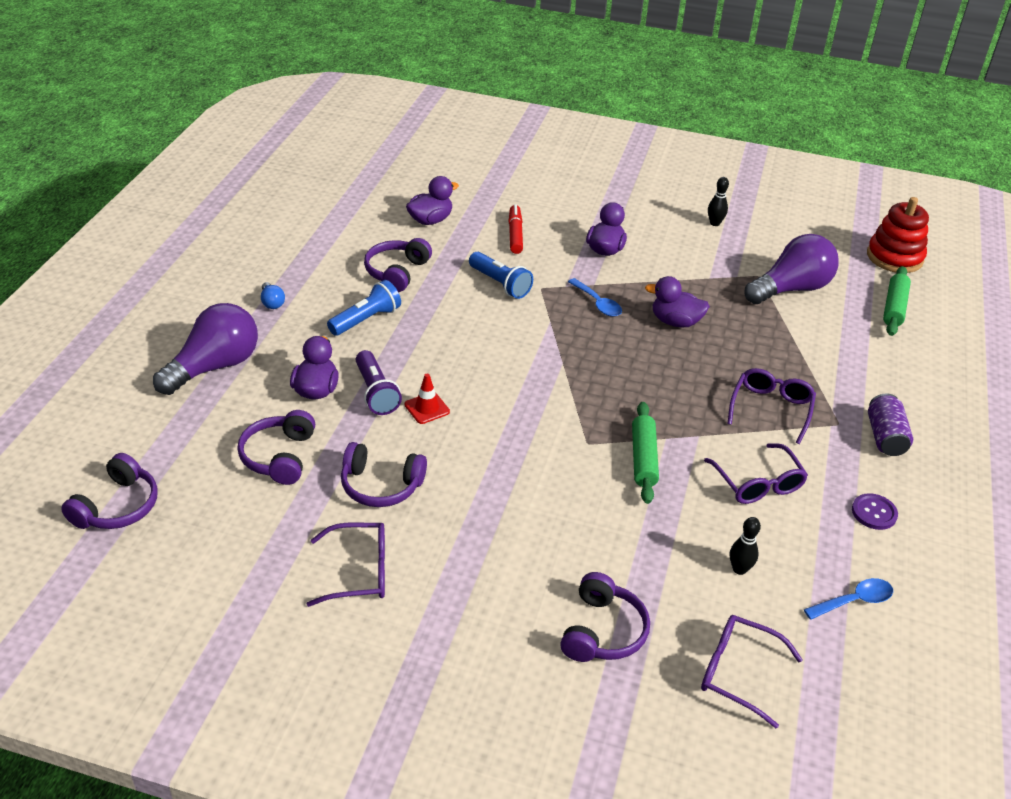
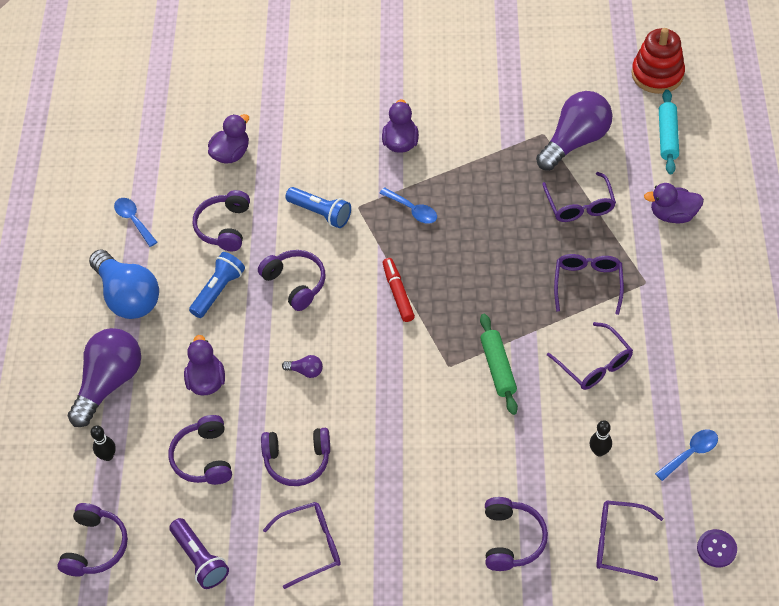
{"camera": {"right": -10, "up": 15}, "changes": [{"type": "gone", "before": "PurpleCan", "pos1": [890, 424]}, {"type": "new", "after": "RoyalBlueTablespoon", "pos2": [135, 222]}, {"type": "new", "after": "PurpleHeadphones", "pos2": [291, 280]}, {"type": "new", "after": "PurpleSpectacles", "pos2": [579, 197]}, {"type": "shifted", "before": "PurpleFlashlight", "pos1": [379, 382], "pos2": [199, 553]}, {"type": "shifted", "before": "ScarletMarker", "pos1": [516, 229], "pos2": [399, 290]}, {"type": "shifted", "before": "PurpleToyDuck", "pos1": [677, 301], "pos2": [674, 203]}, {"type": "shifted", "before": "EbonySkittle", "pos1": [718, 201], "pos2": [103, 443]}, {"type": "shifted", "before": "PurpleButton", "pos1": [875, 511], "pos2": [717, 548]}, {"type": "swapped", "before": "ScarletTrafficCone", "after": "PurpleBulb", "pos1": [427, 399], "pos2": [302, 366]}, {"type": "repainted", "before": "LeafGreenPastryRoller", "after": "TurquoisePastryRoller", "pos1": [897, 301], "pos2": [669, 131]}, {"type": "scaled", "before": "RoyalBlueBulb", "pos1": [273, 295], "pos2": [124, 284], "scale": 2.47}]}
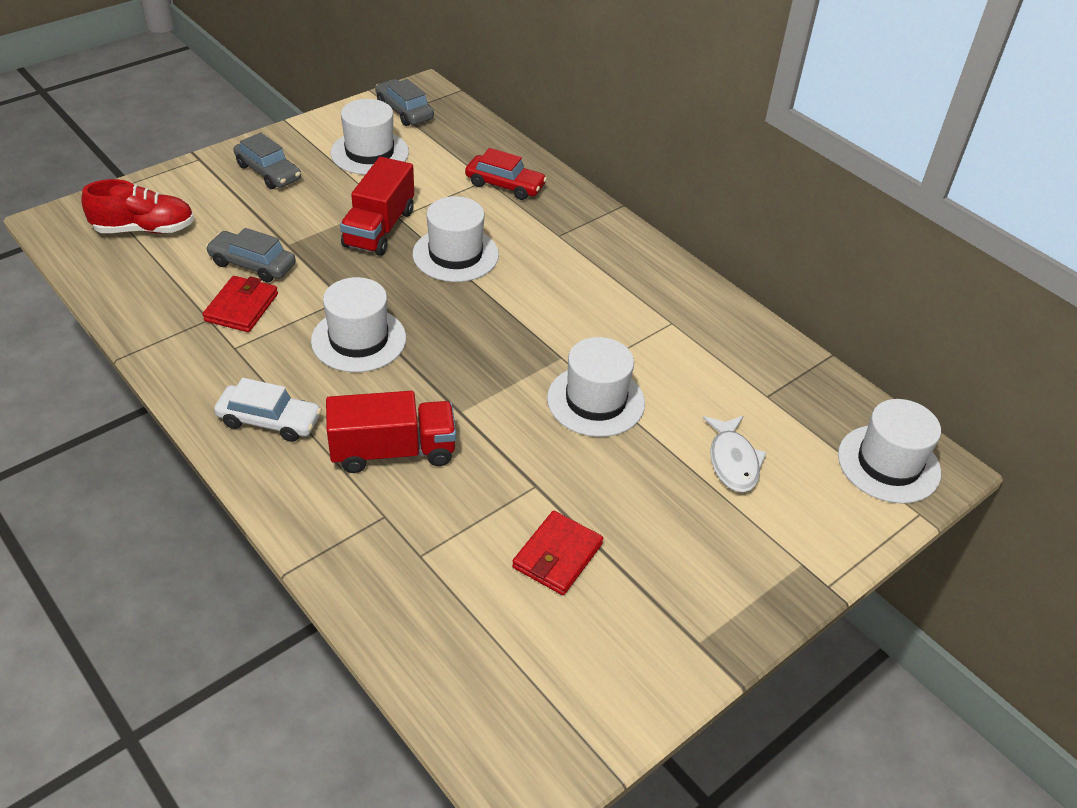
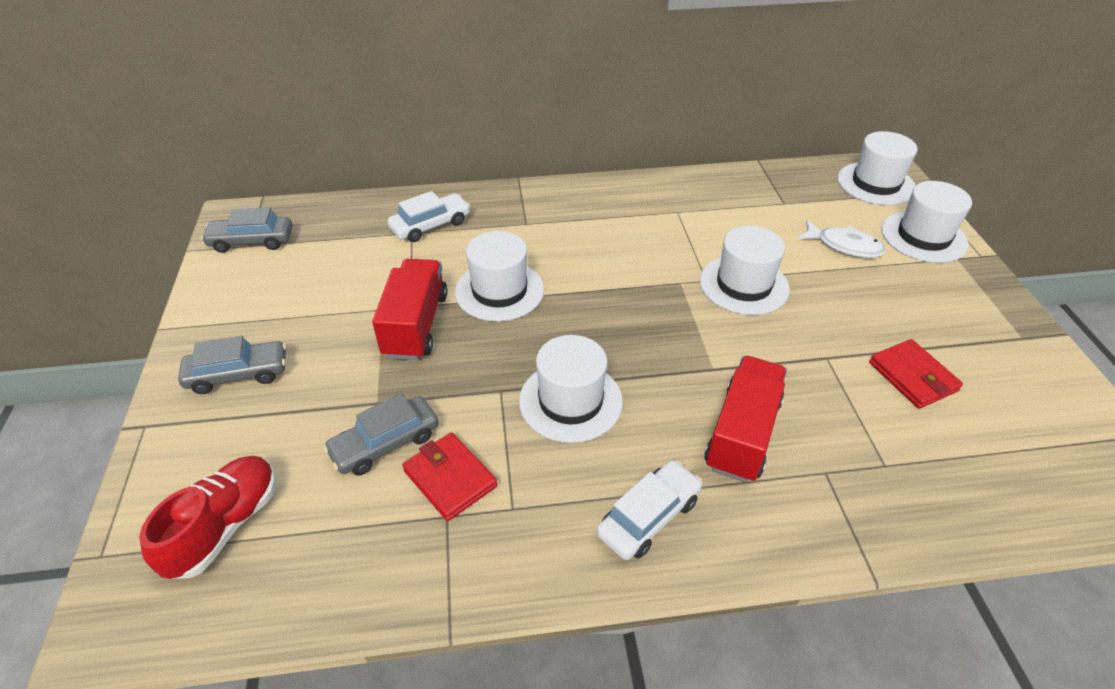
{"camera": {"right": -55, "up": 0}, "changes": [{"type": "shifted", "before": "PureWhiteHat", "pos1": [369, 137], "pos2": [926, 222]}, {"type": "repainted", "before": "ScarletToyCar", "after": "PureWhiteToyCar", "pos1": [506, 174], "pos2": [429, 216]}, {"type": "rotated", "before": "ScarletTruck", "pos1": [377, 206], "pos2": [410, 309], "turn": -135}]}
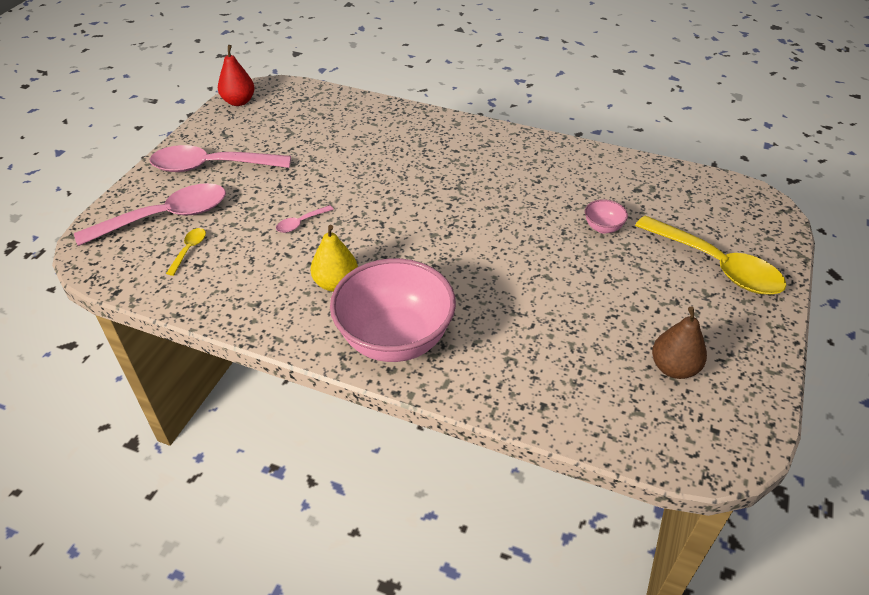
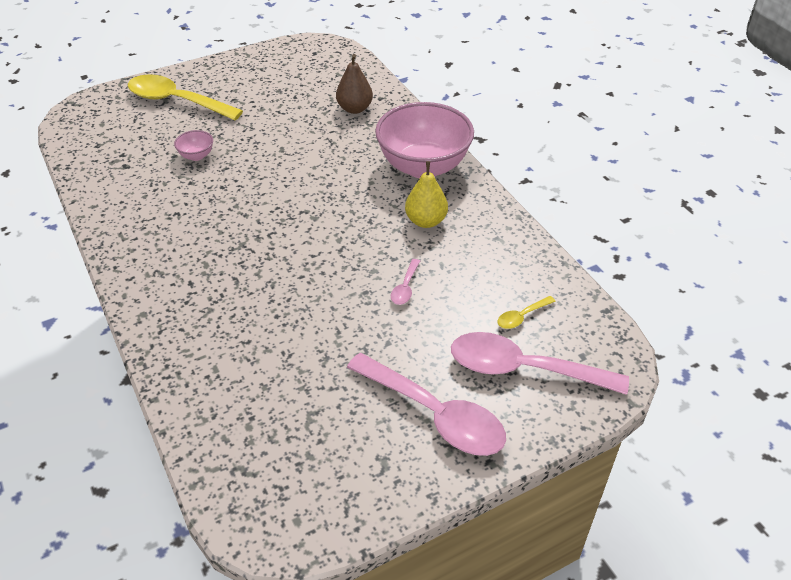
{"camera": {"right": -140, "up": 0}, "changes": [{"type": "gone", "before": "ScarletToyPear", "pos1": [236, 75]}, {"type": "shifted", "before": "BrownToyPear", "pos1": [679, 343], "pos2": [354, 84]}, {"type": "rotated", "before": "PinkTablespoon", "pos1": [305, 219], "pos2": [405, 282], "turn": 105}, {"type": "rotated", "before": "BrightYellowTablespoon", "pos1": [711, 255], "pos2": [185, 97], "turn": -60}]}
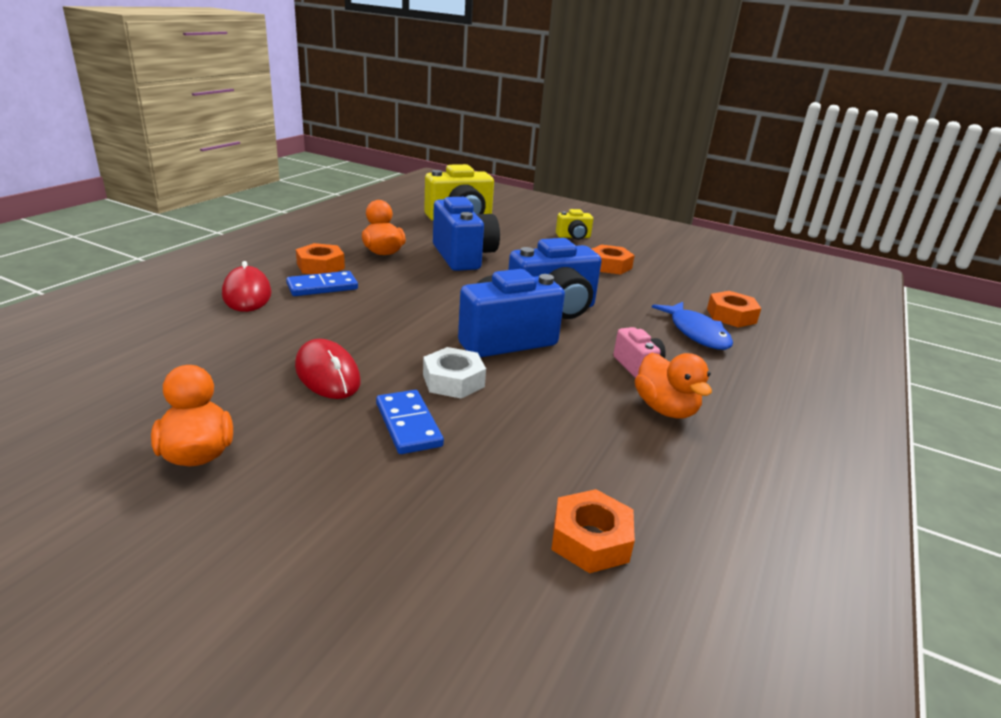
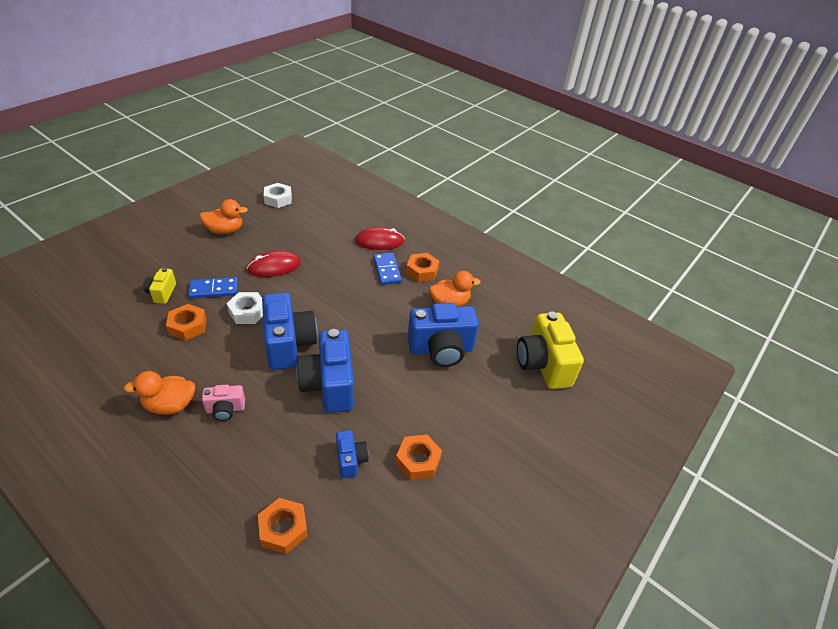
{"camera": {"right": 100, "up": 15}, "changes": [{"type": "gone", "before": "RoyalBlueFish", "pos1": [692, 326]}, {"type": "new", "after": "PureWhiteNut", "pos2": [278, 195]}, {"type": "new", "after": "RoyalBlueCompactCamera", "pos2": [352, 454]}, {"type": "shifted", "before": "BrightOrangeNut", "pos1": [593, 531], "pos2": [186, 322]}, {"type": "shifted", "before": "BrightYellowCompactCamera", "pos1": [574, 224], "pos2": [159, 286]}]}
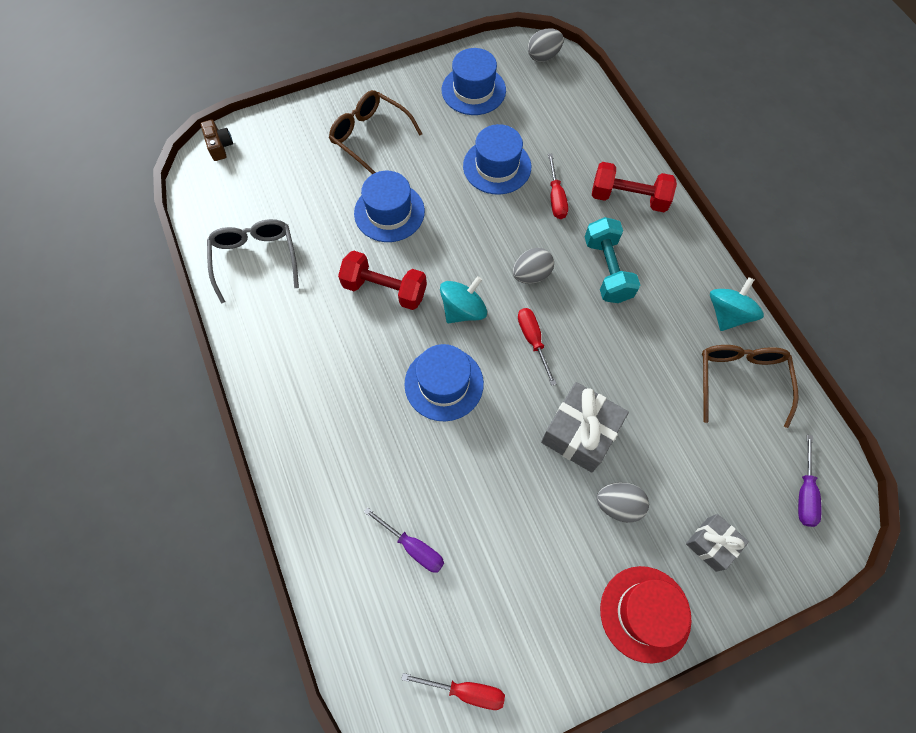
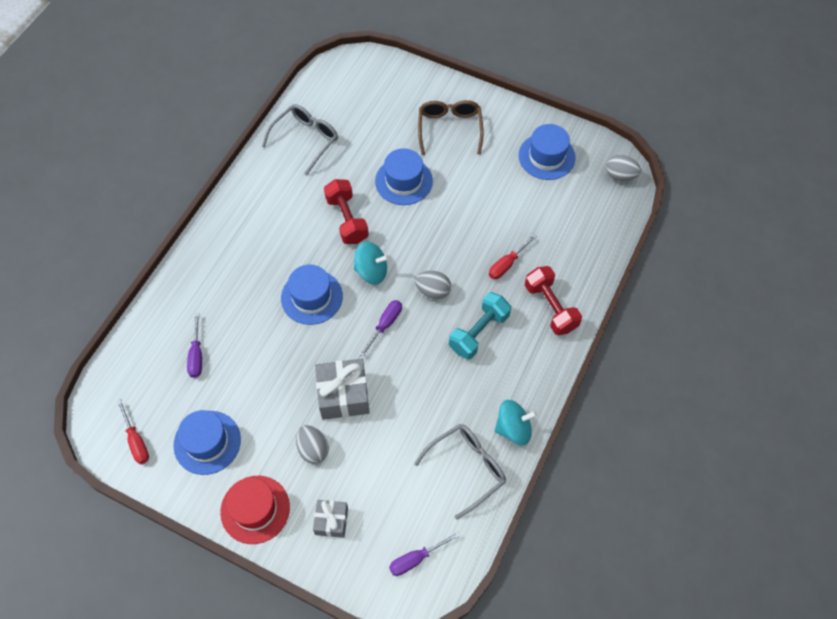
{"camera": {"right": 50, "up": -5}, "changes": [{"type": "gone", "before": "BrownCompactCamera", "pos1": [217, 140]}, {"type": "shifted", "before": "RoyalBlueHat", "pos1": [497, 159], "pos2": [207, 442]}, {"type": "repainted", "before": "ScarletScrewdriver", "after": "PurpleScrewdriver", "pos1": [537, 347], "pos2": [381, 328]}, {"type": "repainted", "before": "BrownSpectacles", "after": "AshGreySpectacles", "pos1": [750, 386], "pos2": [460, 472]}]}
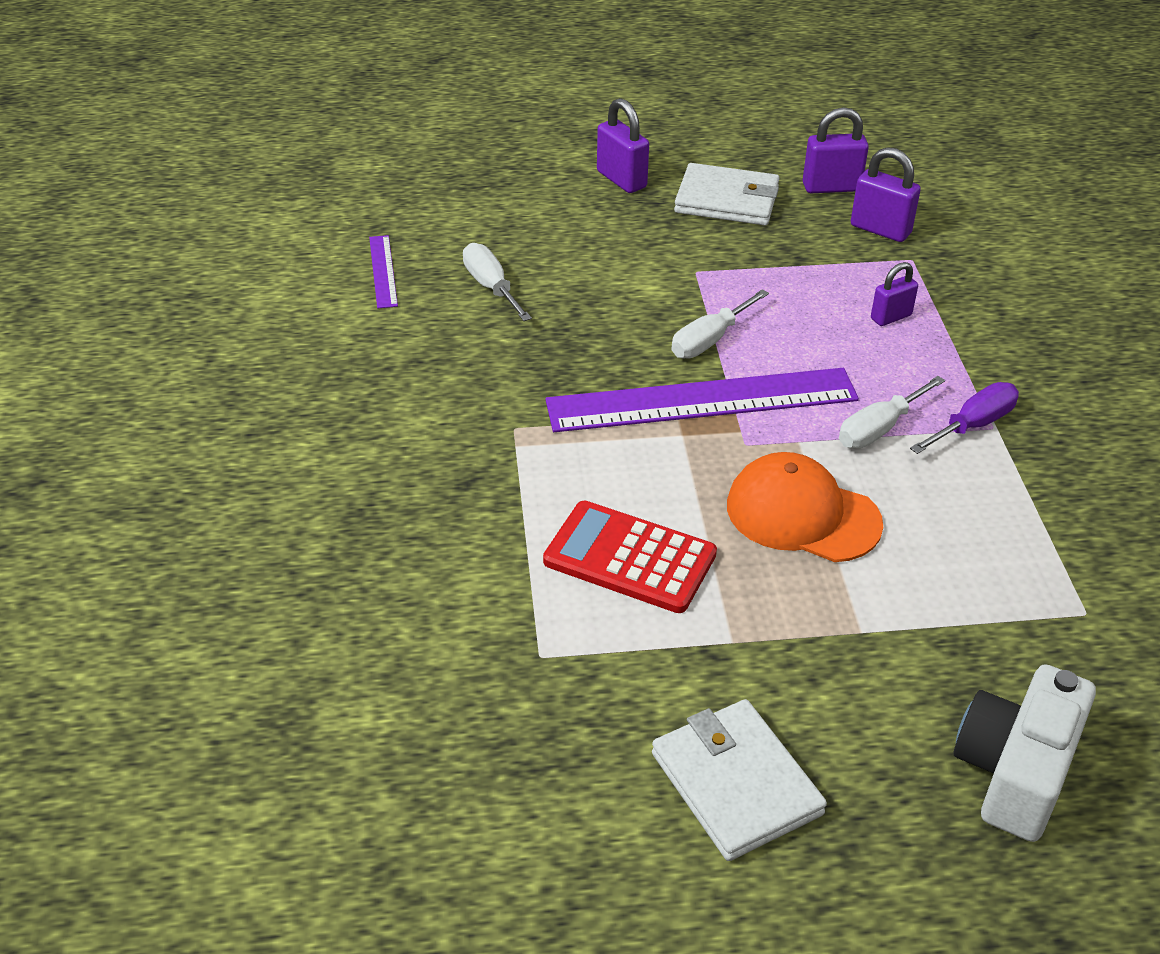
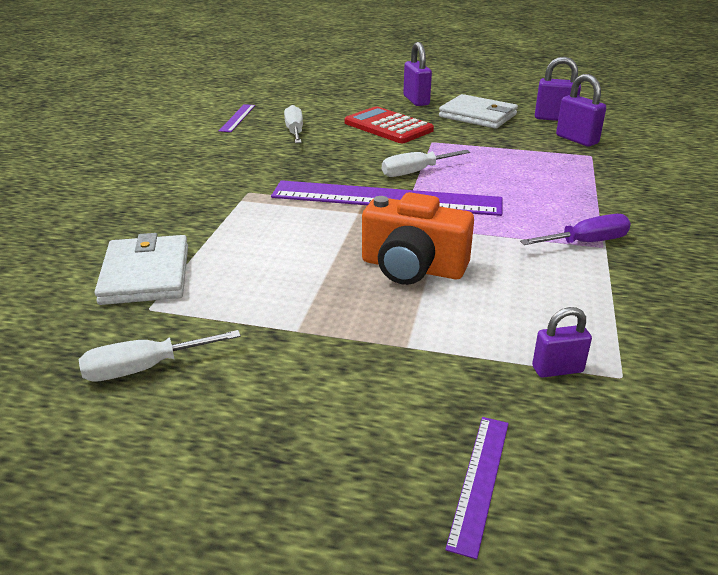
{"camera": {"right": 20, "up": -10}, "changes": [{"type": "shifted", "before": "ScarletPocketCalculator", "pos1": [630, 557], "pos2": [389, 124]}, {"type": "shifted", "before": "PureWhiteWallet", "pos1": [739, 780], "pos2": [141, 269]}, {"type": "shifted", "before": "PureWhiteScrewdriver", "pos1": [892, 412], "pos2": [160, 356]}, {"type": "shifted", "before": "PurpleLock", "pos1": [894, 294], "pos2": [562, 342]}, {"type": "swapped", "before": "BrightOrangePeakedCap", "after": "BrightOrangeCompactCamera", "pos1": [805, 507], "pos2": [418, 238]}, {"type": "swapped", "before": "PureWhiteCompactCamera", "after": "PurpleMeasuringStick", "pos1": [1025, 753], "pos2": [477, 488]}]}
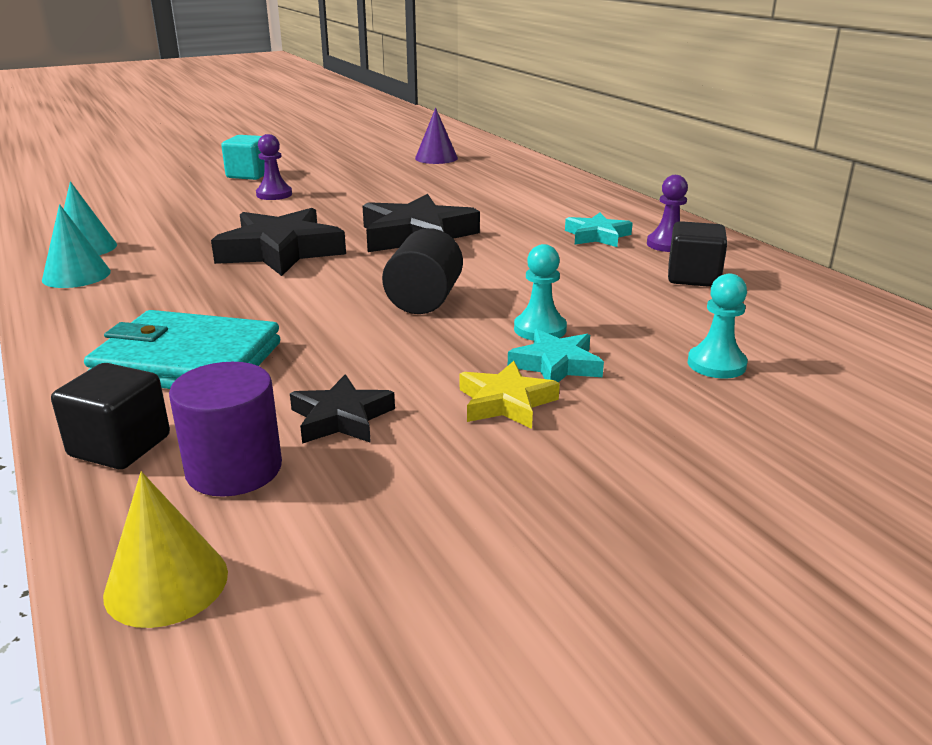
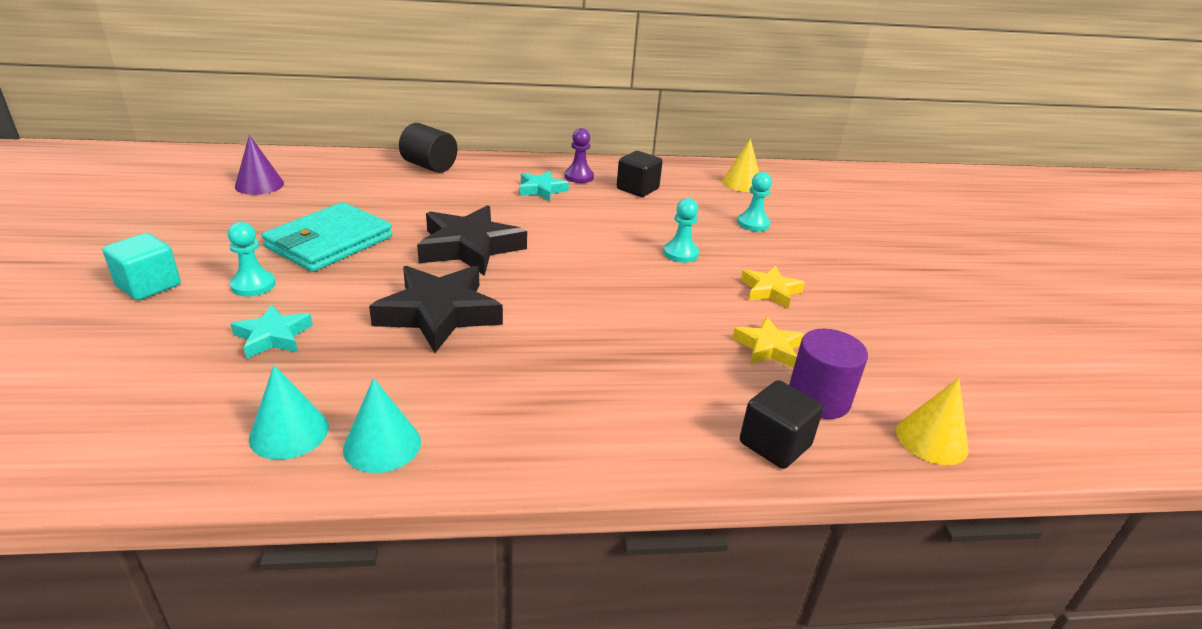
{"camera": {"right": -70, "up": 5}, "changes": [{"type": "new", "after": "BrightYellowSolidCone", "pos2": [740, 165]}, {"type": "shifted", "before": "TurquoiseWallet", "pos1": [182, 349], "pos2": [327, 237]}, {"type": "shifted", "before": "EbonyCylinder", "pos1": [422, 271], "pos2": [428, 148]}, {"type": "shifted", "before": "TurquoiseFivePointedStar", "pos1": [556, 355], "pos2": [272, 331]}, {"type": "repainted", "before": "PurplePawn", "after": "TurquoisePawn", "pos1": [274, 167], "pos2": [252, 259]}, {"type": "repainted", "before": "EbonyFivePointedStar", "after": "BrightYellowFivePointedStar", "pos1": [342, 409], "pos2": [768, 342]}]}
